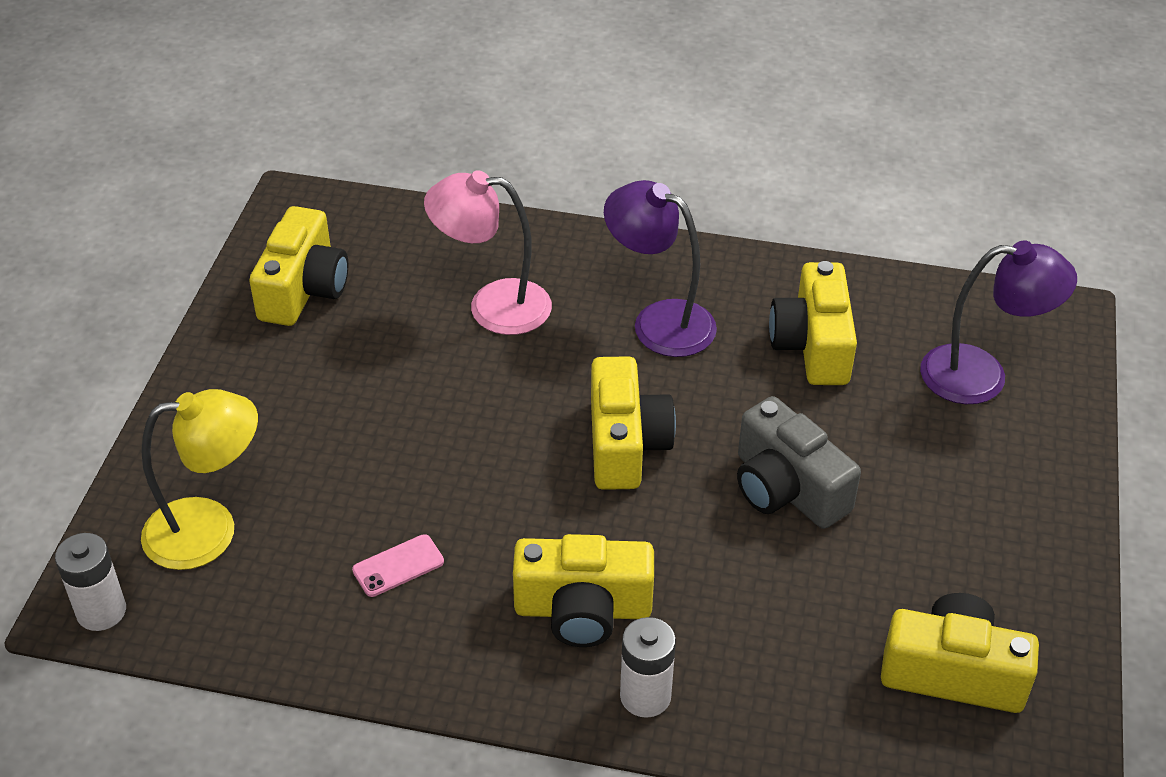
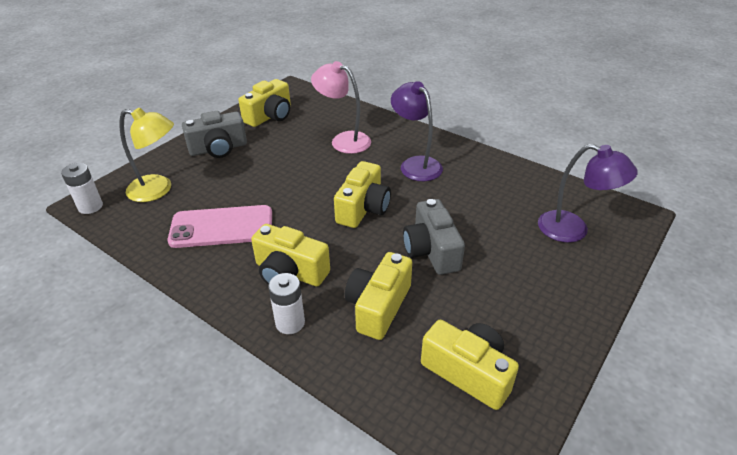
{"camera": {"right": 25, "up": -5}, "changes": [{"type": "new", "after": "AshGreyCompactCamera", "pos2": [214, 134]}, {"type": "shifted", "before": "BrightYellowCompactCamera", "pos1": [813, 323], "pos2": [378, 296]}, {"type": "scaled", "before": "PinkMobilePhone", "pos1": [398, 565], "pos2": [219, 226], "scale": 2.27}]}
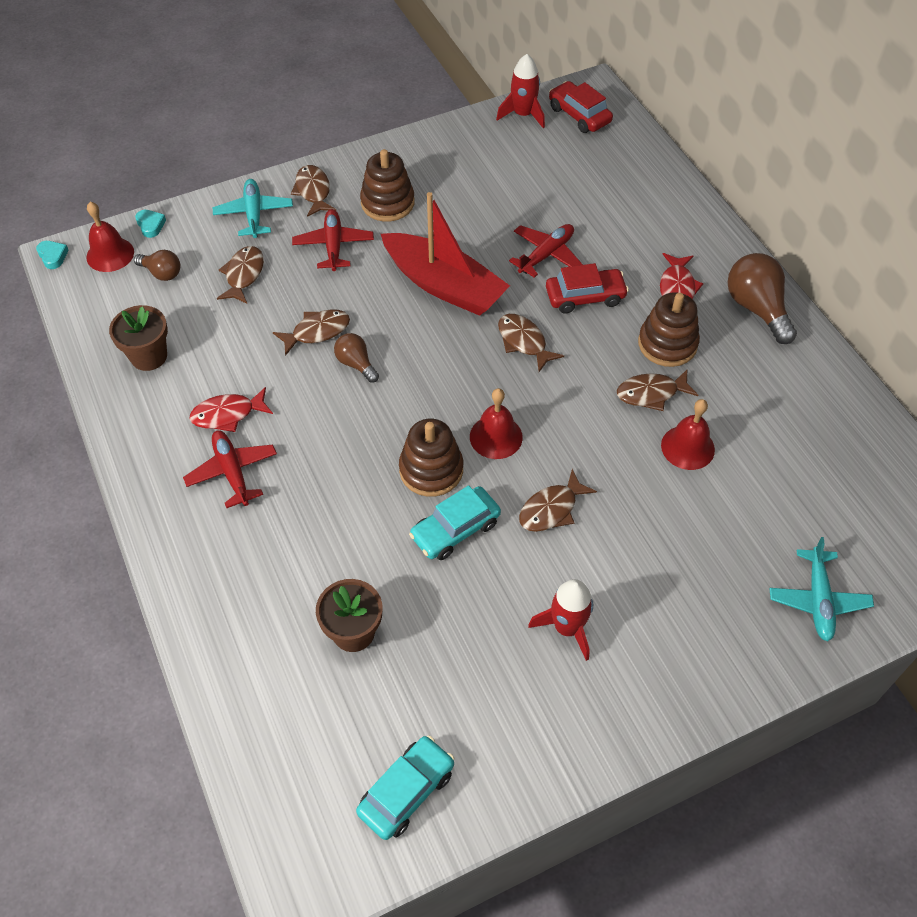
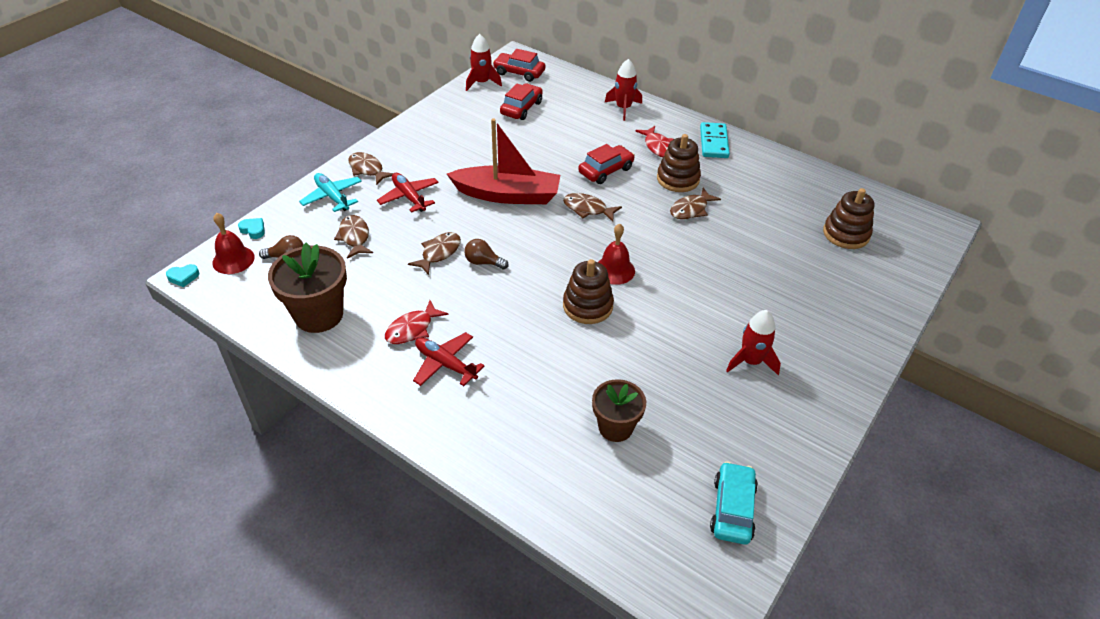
{"camera": {"right": -30, "up": -10}, "changes": [{"type": "gone", "before": "TurquoiseToyCar", "pos1": [455, 522]}, {"type": "gone", "before": "ScarletAeroplane", "pos1": [546, 251]}, {"type": "gone", "before": "BrownFish", "pos1": [558, 500]}, {"type": "gone", "before": "ScarletSchoolBell", "pos1": [688, 434]}, {"type": "gone", "before": "TurquoiseAeroplane", "pos1": [821, 589]}, {"type": "new", "after": "ScarletToyCar", "pos2": [521, 101]}, {"type": "new", "after": "ScarletSpaceship", "pos2": [623, 90]}, {"type": "shifted", "before": "BrownRingStacker", "pos1": [387, 185], "pos2": [849, 218]}, {"type": "swapped", "before": "BrownBulb", "after": "TurquoiseDomino", "pos1": [762, 298], "pos2": [715, 140]}, {"type": "rotated", "before": "TurquoiseHeartShape", "pos1": [52, 255], "pos2": [183, 275], "turn": 135}, {"type": "scaled", "before": "BrownPlantPot", "pos1": [138, 338], "pos2": [307, 288], "scale": 1.54}]}
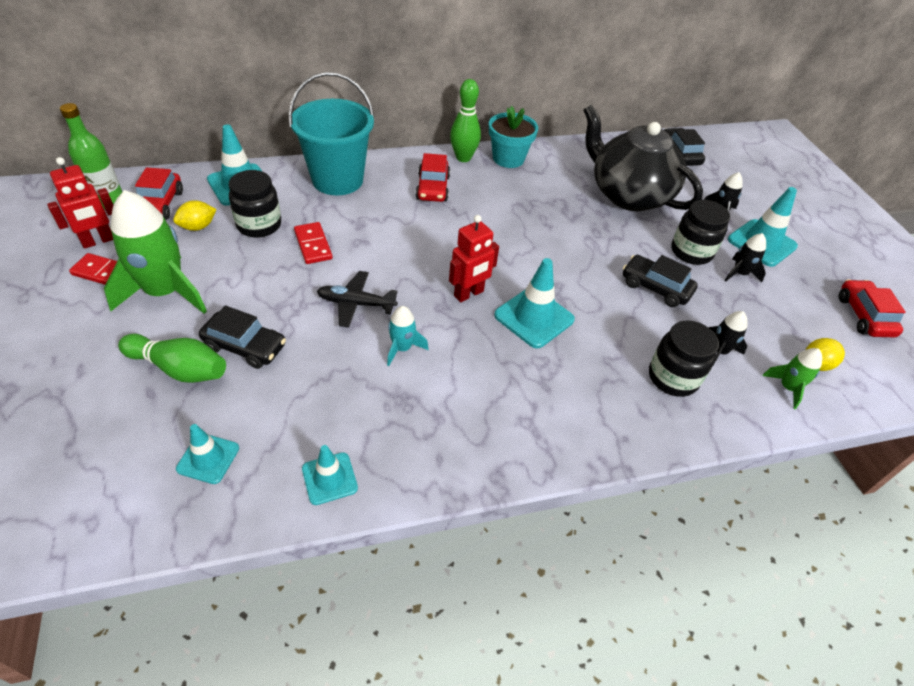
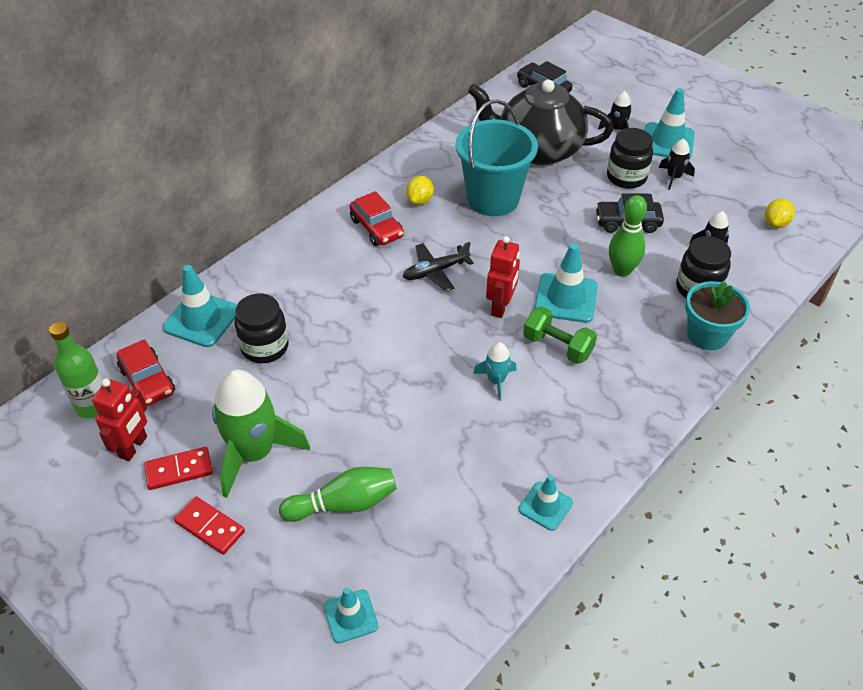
{"camera": {"right": -30, "up": 0}, "changes": [{"type": "gone", "before": "EbonyToyCar", "pos1": [242, 337]}, {"type": "gone", "before": "LeafGreenSpaceship", "pos1": [792, 378]}, {"type": "gone", "before": "ScarletToyCar", "pos1": [872, 308]}, {"type": "new", "after": "LeafGreenHandWeight", "pos2": [560, 335]}, {"type": "shifted", "before": "BrightYellowToyLemon", "pos1": [195, 215], "pos2": [420, 190]}, {"type": "shifted", "before": "TurquoiseTrafficCone", "pos1": [207, 454], "pos2": [351, 615]}, {"type": "shifted", "before": "TurquoiseSandBucket", "pos1": [331, 133], "pos2": [497, 157]}, {"type": "shifted", "before": "ScarletDomino", "pos1": [313, 243], "pos2": [209, 525]}, {"type": "shifted", "before": "EbonyAeroplane", "pos1": [357, 299], "pos2": [438, 266]}, {"type": "shifted", "before": "LeafGreenSkittle", "pos1": [465, 120], "pos2": [628, 236]}, {"type": "shifted", "before": "TurquoisePlantPot", "pos1": [513, 137], "pos2": [717, 315]}]}
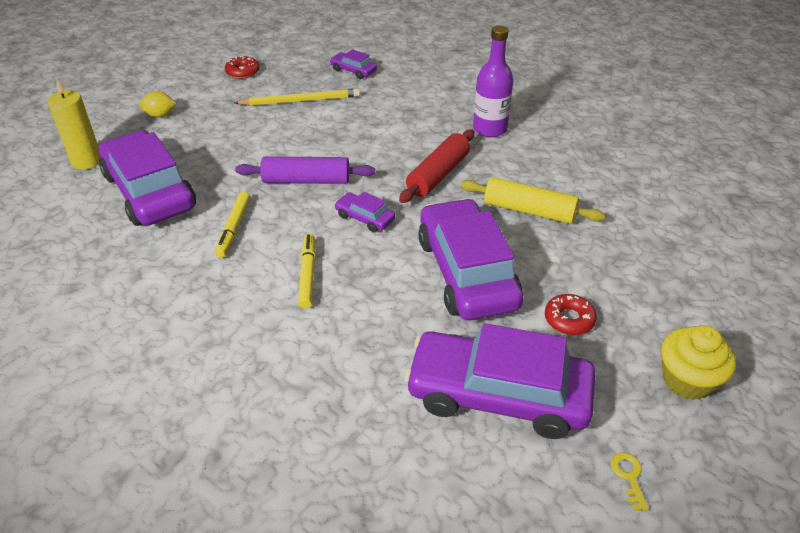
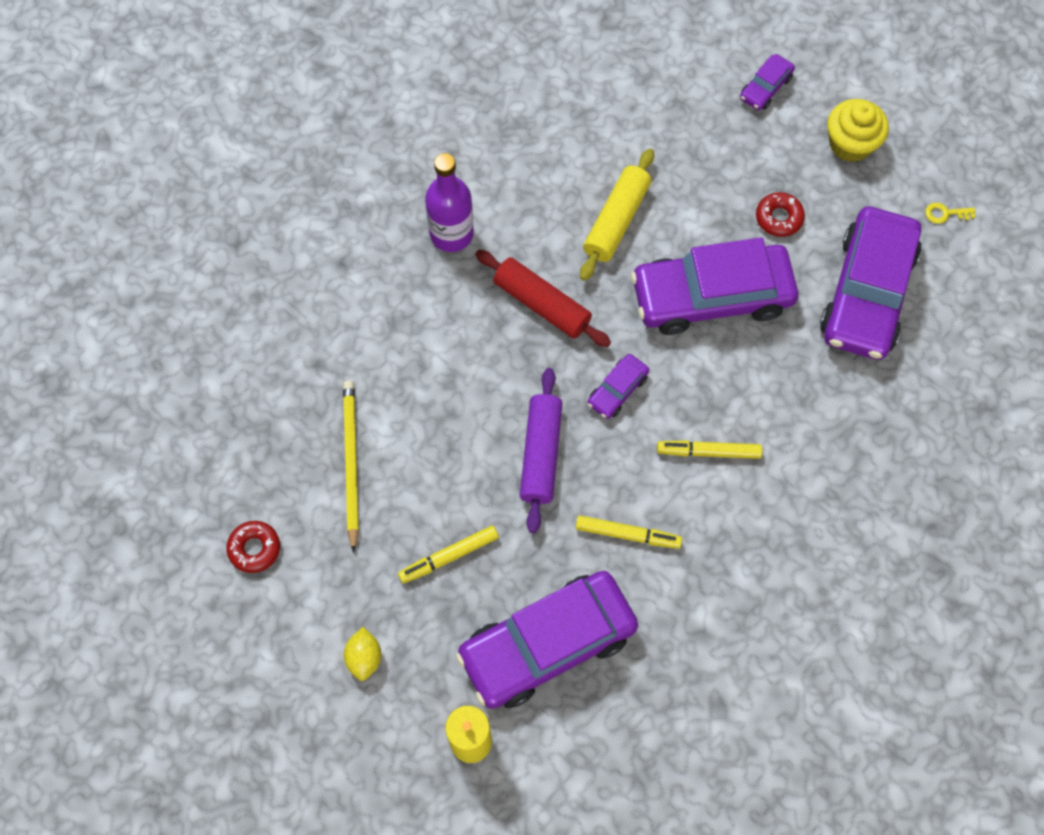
{"camera": {"right": -85, "up": 25}, "changes": [{"type": "new", "after": "BrightYellowMarker", "pos2": [448, 554]}, {"type": "shifted", "before": "PurpleToyCar", "pos1": [353, 64], "pos2": [767, 82]}]}
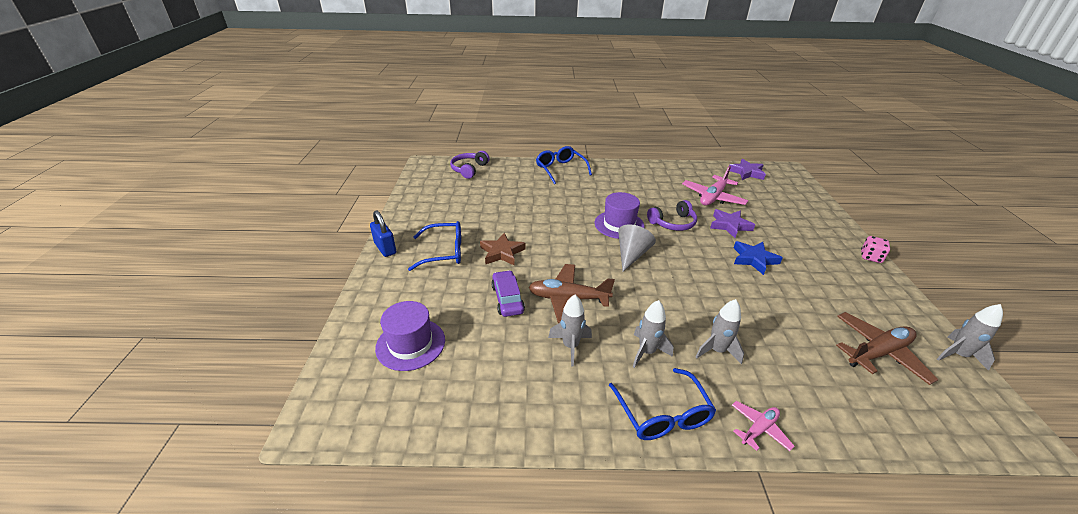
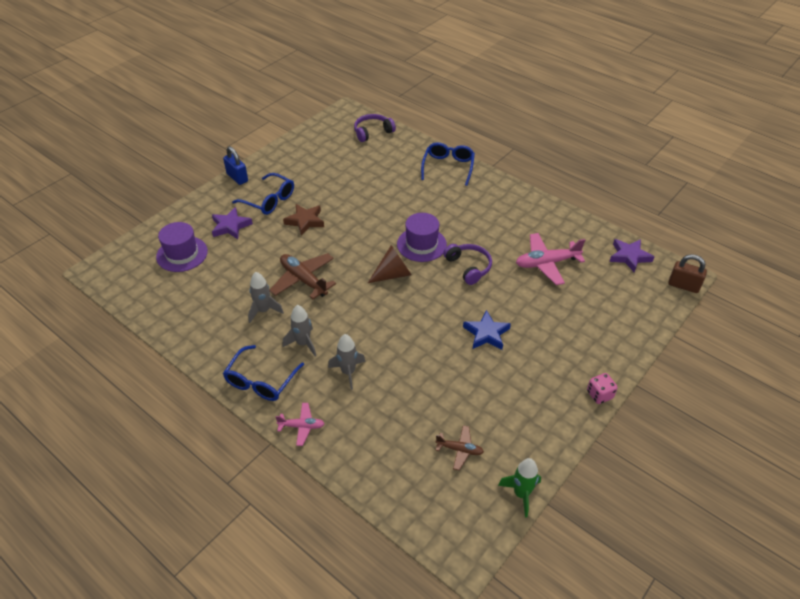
{"camera": {"right": 40, "up": 10}, "changes": [{"type": "gone", "before": "PurpleToyCar", "pos1": [508, 293]}, {"type": "new", "after": "BrownLock", "pos2": [687, 273]}, {"type": "shifted", "before": "PurpleFivePointedStar", "pos1": [732, 223], "pos2": [232, 223]}, {"type": "repainted", "before": "AshGreySolidCone", "after": "BrownSolidCone", "pos1": [637, 248], "pos2": [389, 264]}, {"type": "repainted", "before": "AshGreySpaceship", "after": "LeafGreenSpaceship", "pos1": [970, 337], "pos2": [519, 487]}, {"type": "rotated", "before": "RoyalBlueLock", "pos1": [383, 233], "pos2": [235, 165], "turn": -45}, {"type": "rotated", "before": "PurpleHeadphones", "pos1": [672, 215], "pos2": [467, 264], "turn": -135}, {"type": "scaled", "before": "BrownAeroplane", "pos1": [887, 348], "pos2": [459, 448], "scale": 0.56}]}
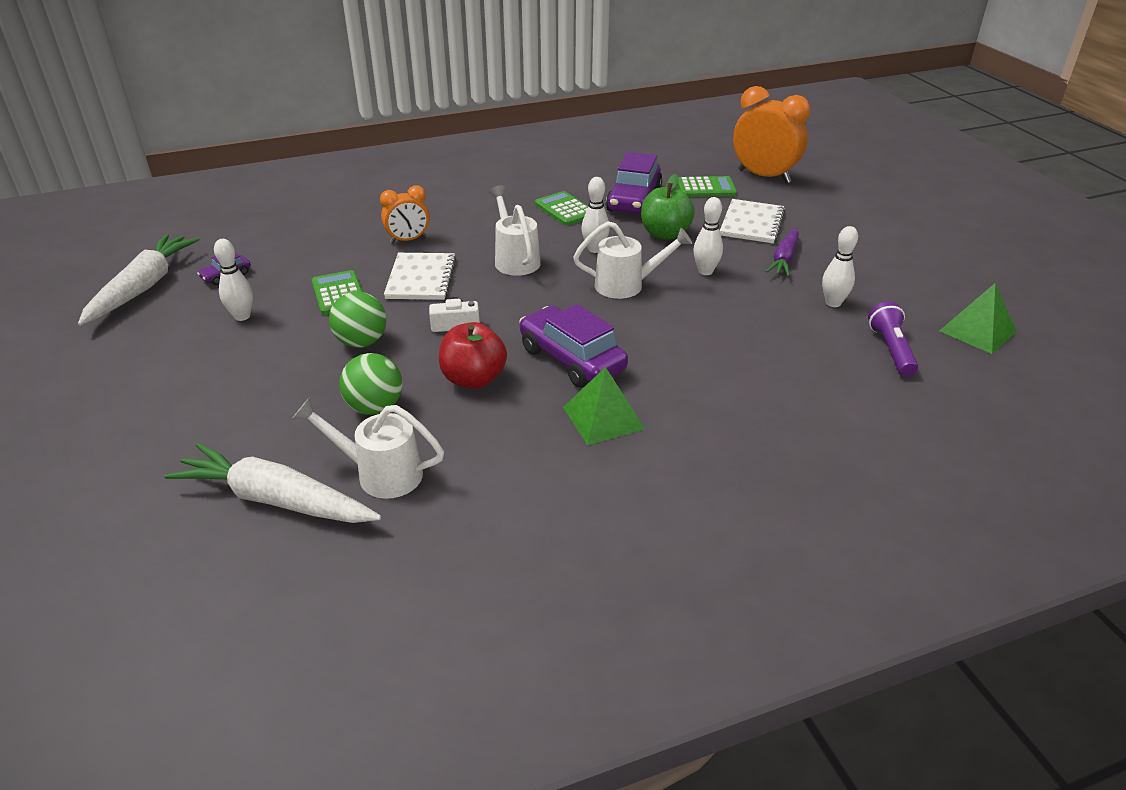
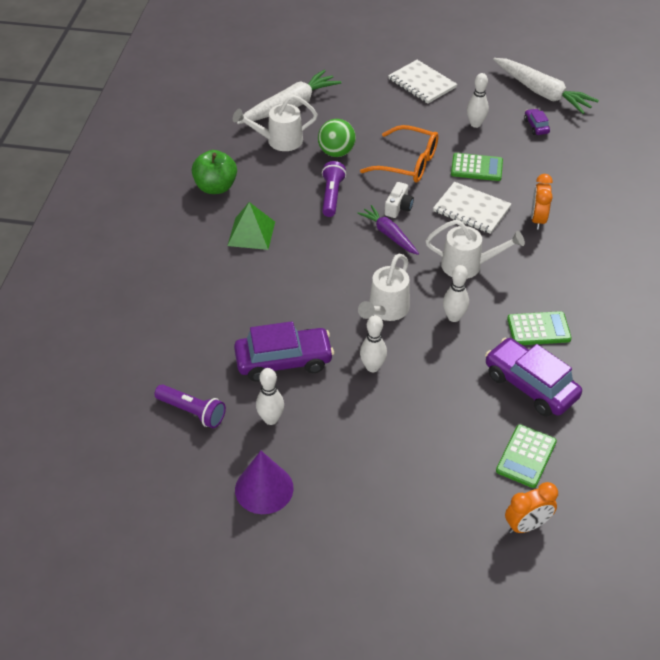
{"camera": {"right": 120, "up": 10}, "changes": [{"type": "gone", "before": "LeafGreenPyramid", "pos1": [978, 318]}, {"type": "new", "after": "PurpleSolidCone", "pos2": [264, 482]}, {"type": "shifted", "before": "PurpleToyCar", "pos1": [573, 346], "pos2": [284, 351]}, {"type": "shifted", "before": "LeafGreenAppleFruit", "pos1": [668, 207], "pos2": [214, 172]}, {"type": "shifted", "before": "PureWhiteExerciseBook", "pos1": [752, 221], "pos2": [422, 82]}, {"type": "shifted", "before": "PurpleCarrot", "pos1": [782, 252], "pos2": [388, 230]}, {"type": "swapped", "before": "LeafGreenSphere", "after": "BrightOrangeSpectacles", "pos1": [357, 320], "pos2": [399, 154]}, {"type": "swapped", "before": "ScarletAppleFruit", "after": "PurpleFlashlight", "pos1": [473, 355], "pos2": [334, 189]}, {"type": "rotated", "before": "PureWhiteSprinklingCan", "pos1": [368, 448], "pos2": [275, 123], "turn": -150}, {"type": "scaled", "before": "BrightOrangeBedsideClock", "pos1": [771, 134], "pos2": [531, 508], "scale": 0.58}]}
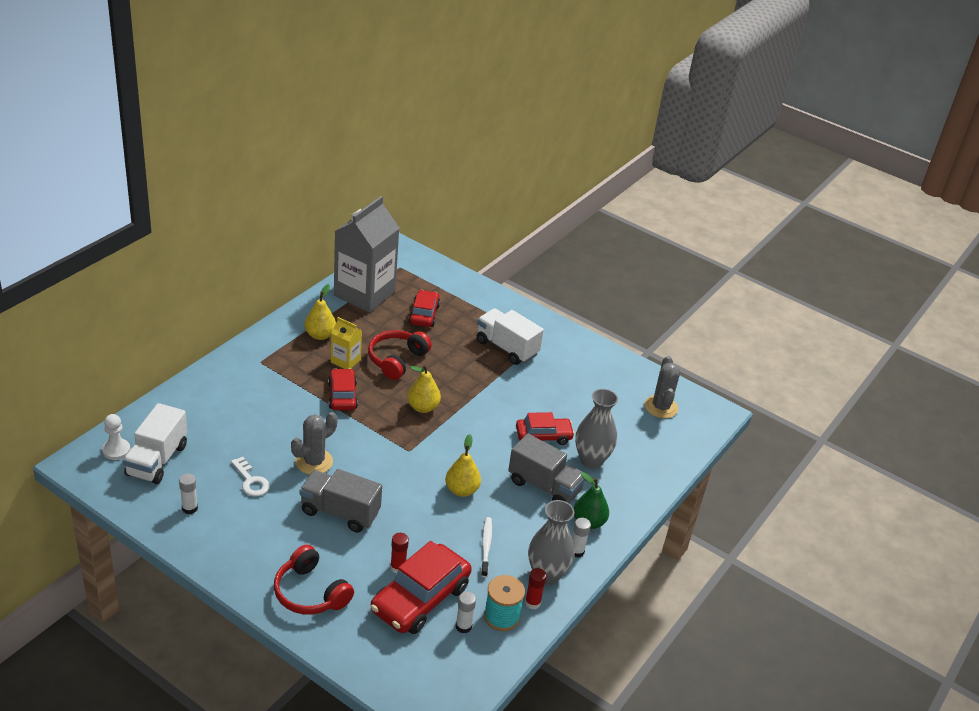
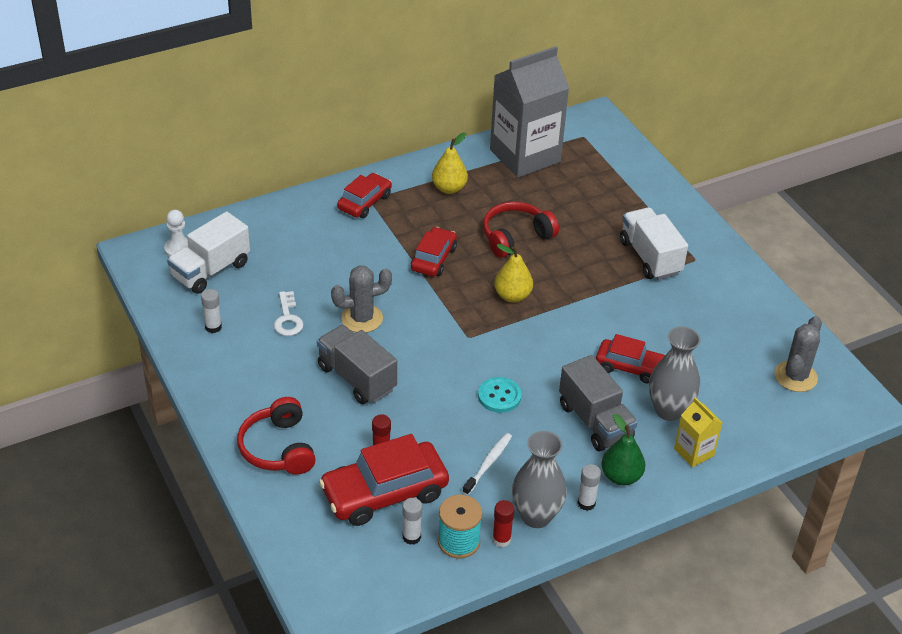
{"camera": {"right": 30, "up": 5}, "changes": [{"type": "shifted", "before": "BrightYellowJuiceCarton", "pos1": [346, 343], "pos2": [698, 432]}, {"type": "shifted", "before": "ScarletToyCar", "pos1": [424, 308], "pos2": [364, 195]}, {"type": "swapped", "before": "BrightYellowToyPear", "after": "TurquoiseButton", "pos1": [463, 465], "pos2": [499, 395]}]}
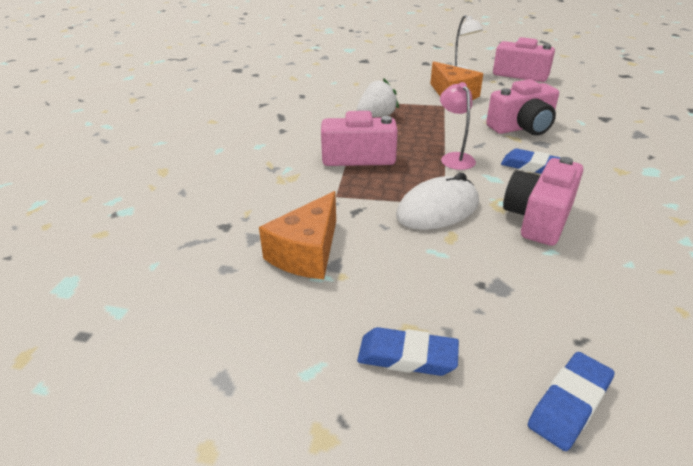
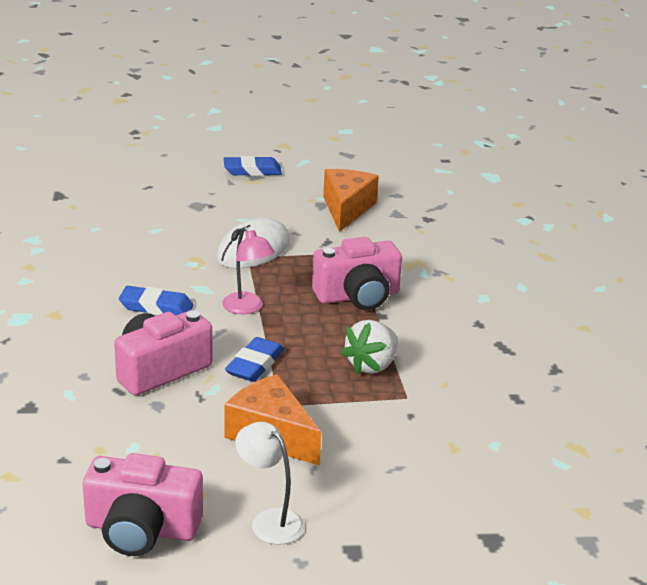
{"camera": {"right": 160, "up": -5}, "changes": [{"type": "gone", "before": "PinkCompactCamera", "pos1": [543, 201]}, {"type": "shifted", "before": "RoyalBlueGumEraser", "pos1": [571, 401], "pos2": [254, 359]}]}
